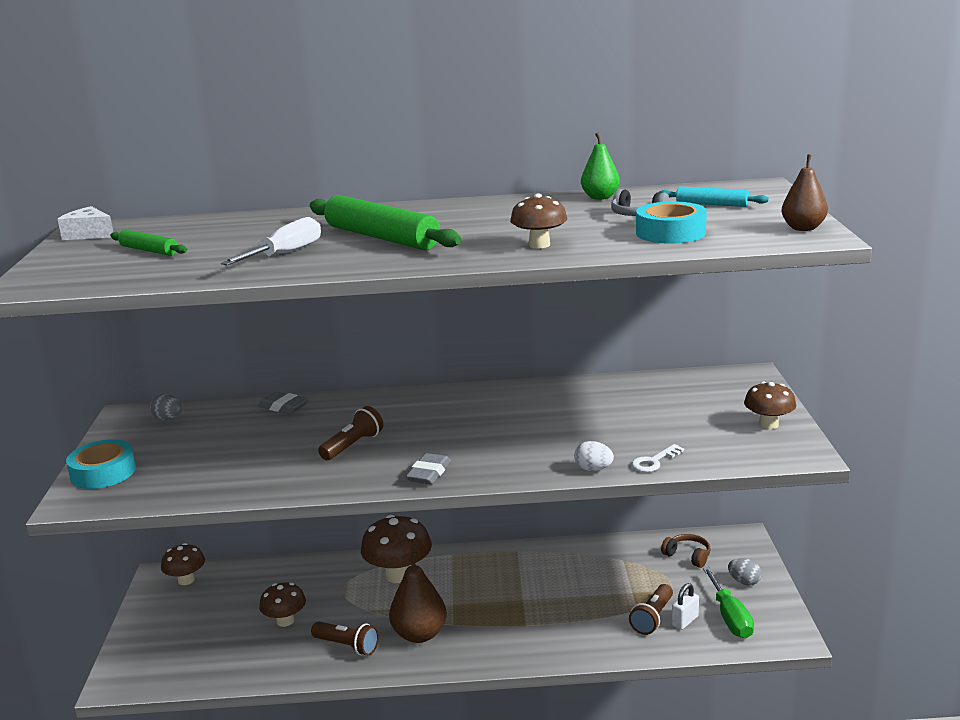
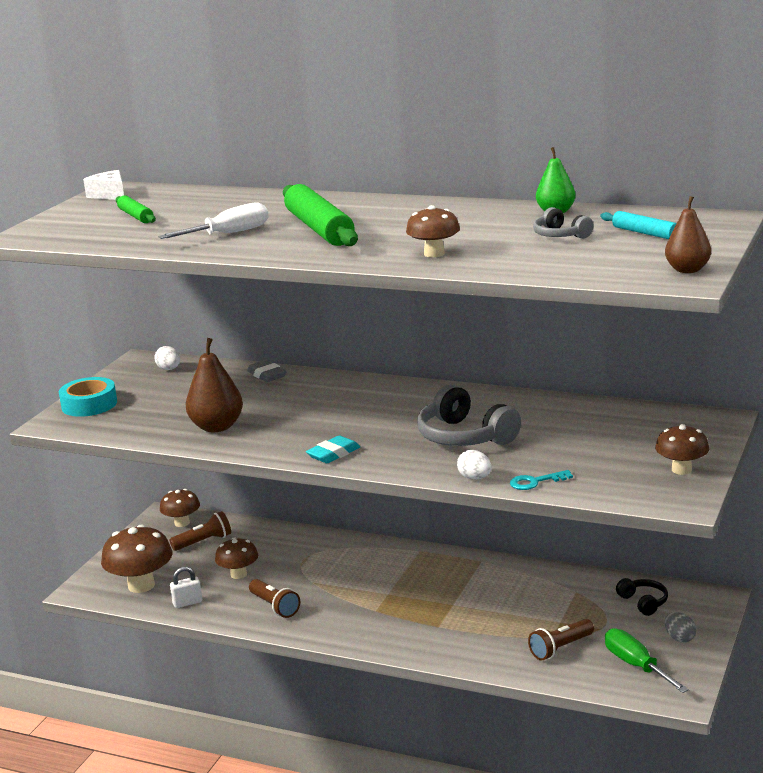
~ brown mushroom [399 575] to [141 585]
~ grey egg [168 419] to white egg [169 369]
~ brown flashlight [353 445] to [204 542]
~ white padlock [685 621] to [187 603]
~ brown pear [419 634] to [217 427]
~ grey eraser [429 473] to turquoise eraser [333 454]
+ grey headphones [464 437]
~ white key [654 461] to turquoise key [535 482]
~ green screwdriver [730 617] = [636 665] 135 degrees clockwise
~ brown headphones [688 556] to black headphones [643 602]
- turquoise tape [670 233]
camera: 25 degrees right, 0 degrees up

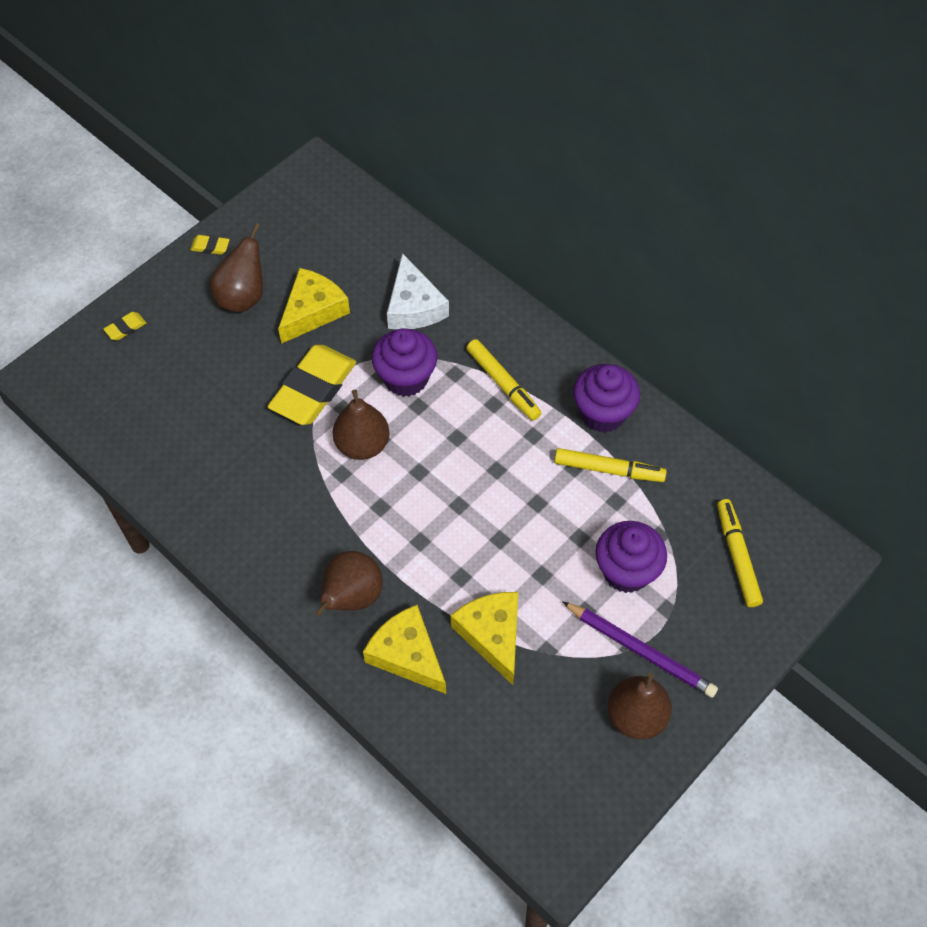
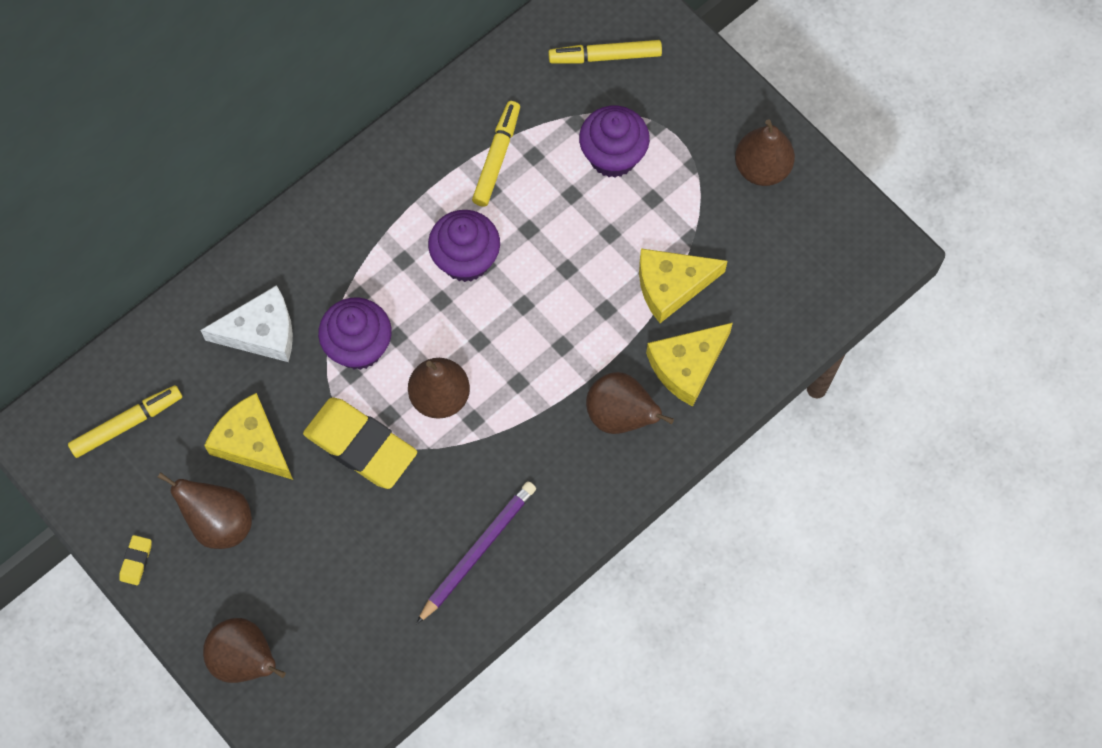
~ yellow marker [503 384] to [127 424]
~ yellow eraser [125 328] to brown pear [245 660]
~ purple pencil [640 651] to [478 551]
~ purple cupcake [603 413] to [466 260]
camera: 85 degrees left, 10 degrees up

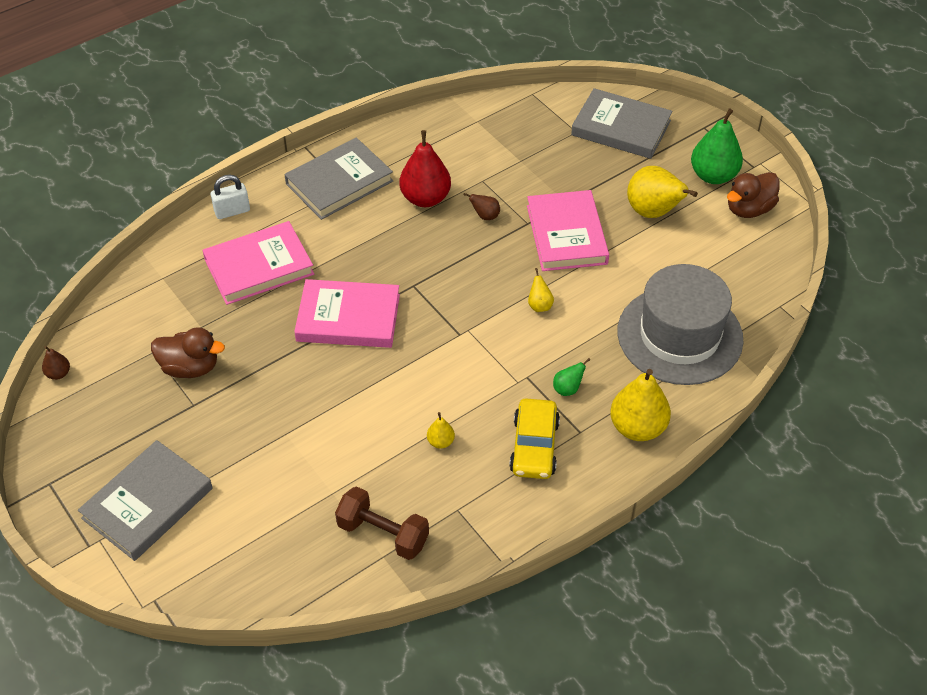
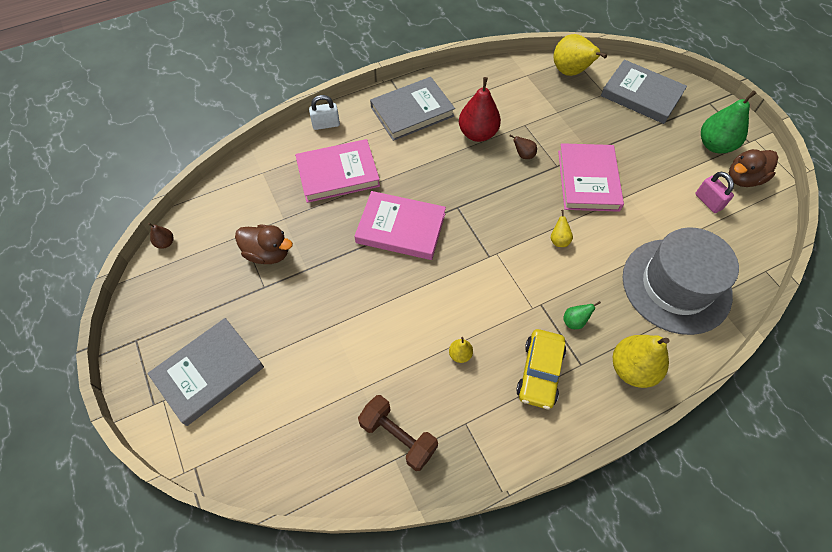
~ yellow pear [653 212] to [570 72]
+ pink padlock [708 202]
camera: 10 degrees right, 10 degrees up

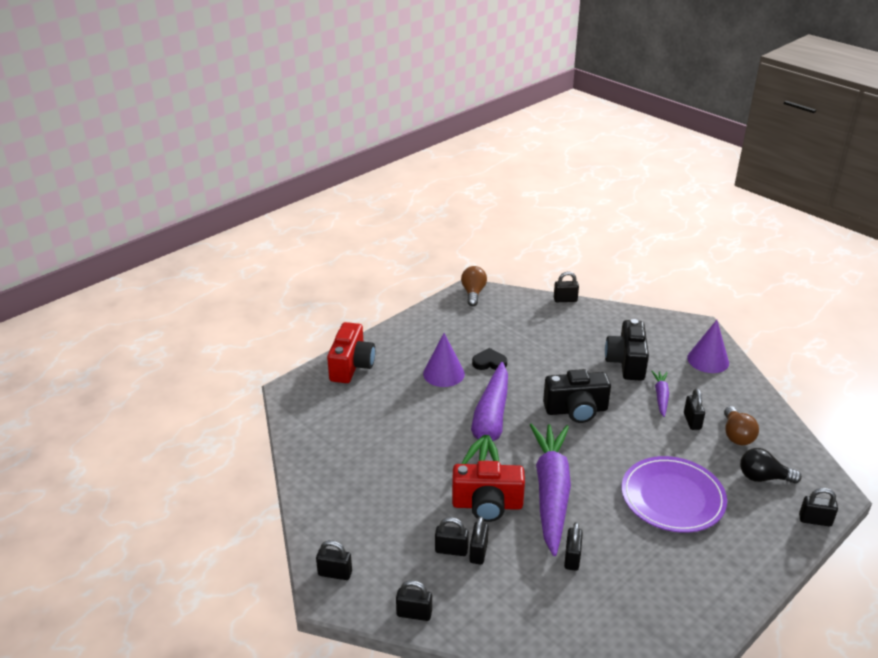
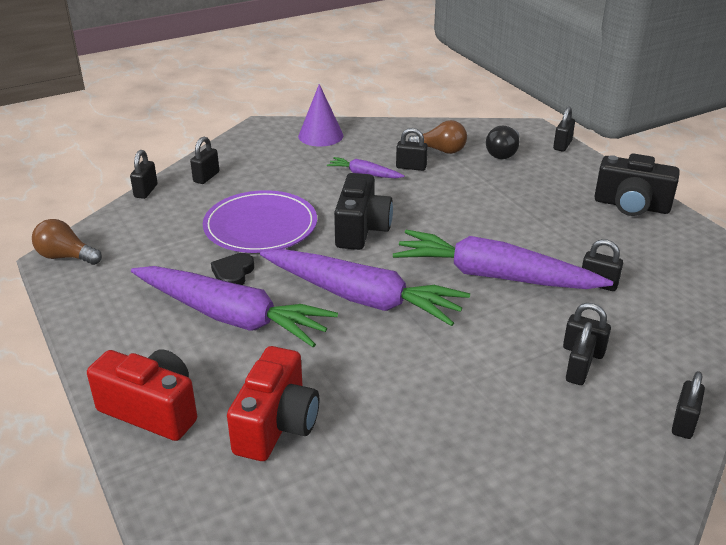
~ purple cone [443 373] to purple carrot [232 317]
~ black padlock [335 573] to [206 177]
~ purple plate [672 497] to [260 226]
~ red camera [487 505] to [277 425]
~ black camera [626 362] to [631 205]
camera: 75 degrees left, 0 degrees up

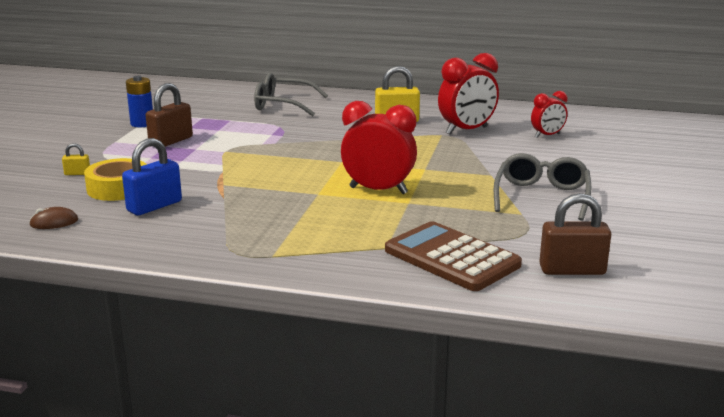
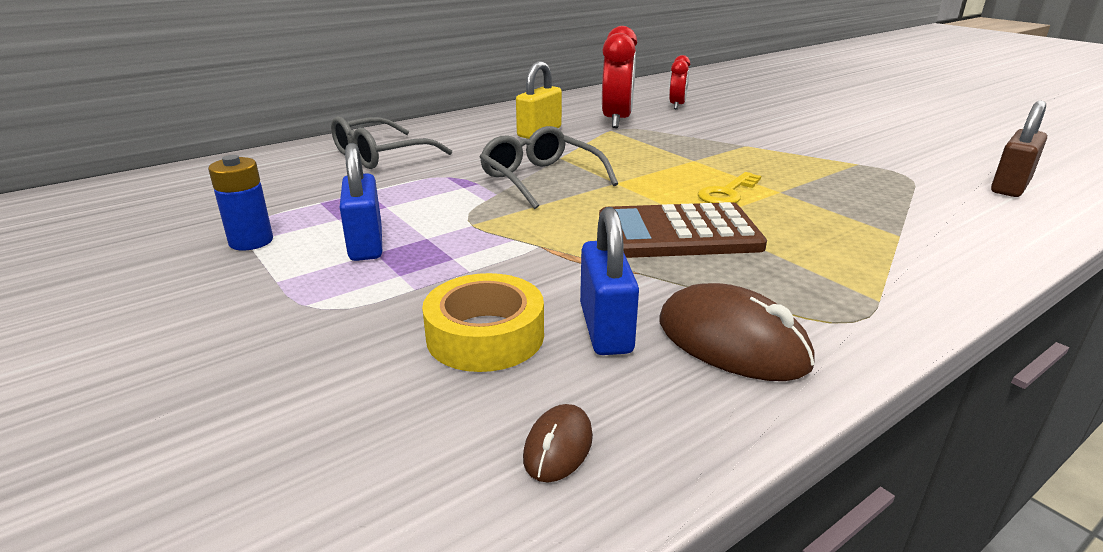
~ brown padlock [171 141] to blue padlock [366 244]
~ grey glasses [541 196] to [540 179]
~ brown calculator [452 258] to [678 233]
+ brown mouse [732 342]
~ red clock [378 190] to yellow key [727 193]
- yellow padlock [77 173]
camera: 50 degrees left, 5 degrees up

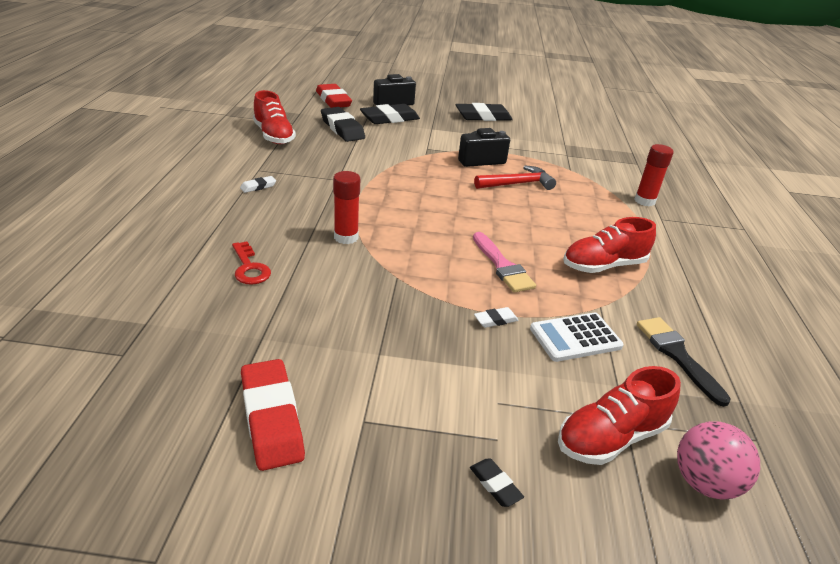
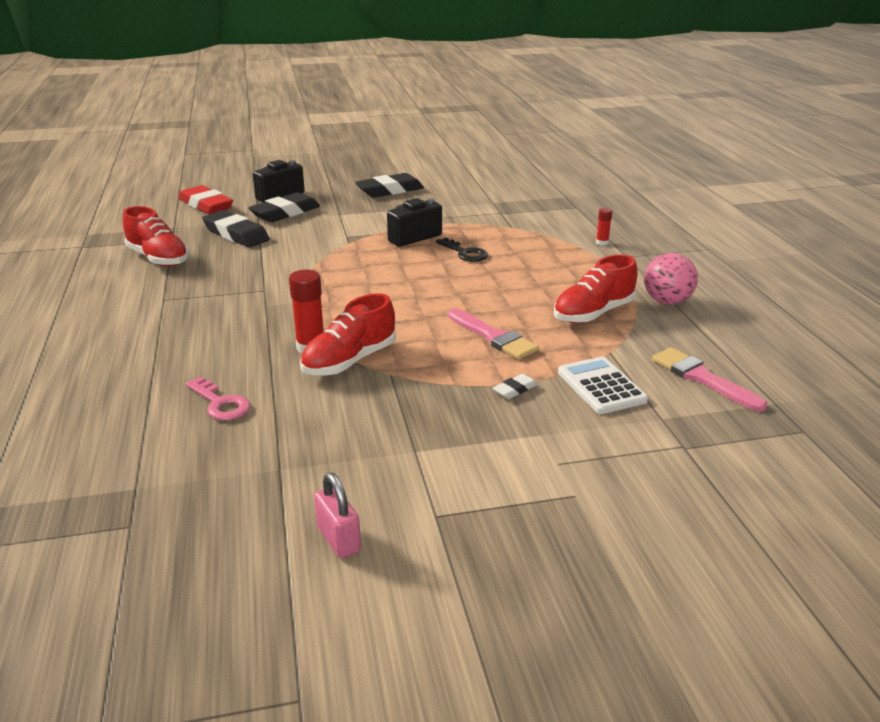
~ red key [249 268] to pink key [220 403]
~ red shoe [611 437] to [350 361]
~ red eraser [272 418] to pink padlock [339 539]
~ red hammer [517 184] to black key [465 253]
~ white calculator [575 338] = [601 386] 105 degrees clockwise
~ red glue stick [644 201] = [602 242] x0.56
~ pink ball [704 482] to [667 302]
~ black brush [677 355] to pink brush [702 378]
- white eraser [258 187]
- black eraser [495 485]
camera: 15 degrees left, 5 degrees down

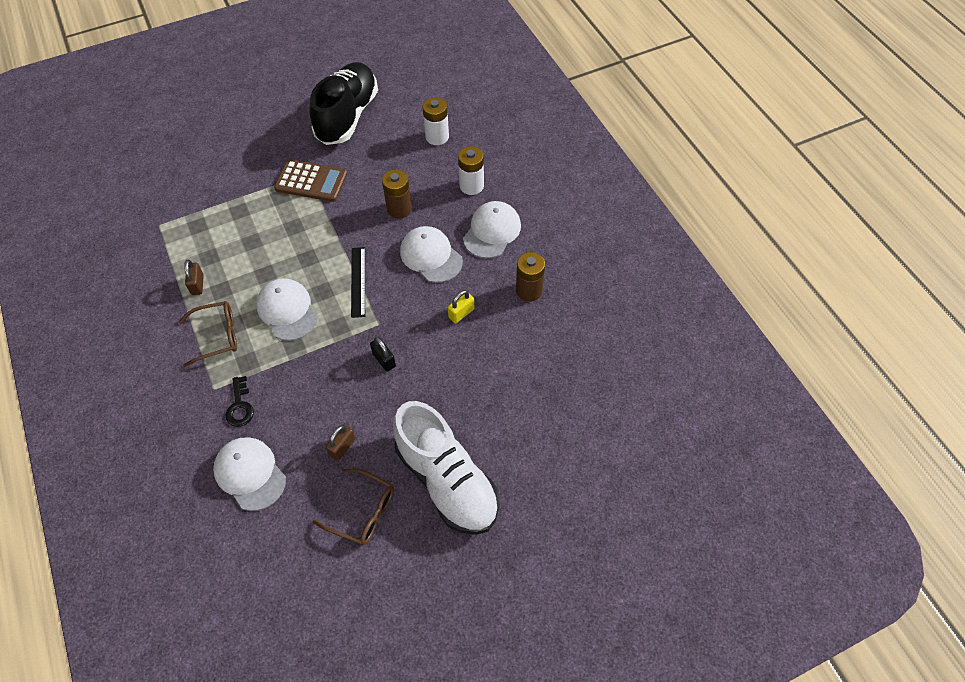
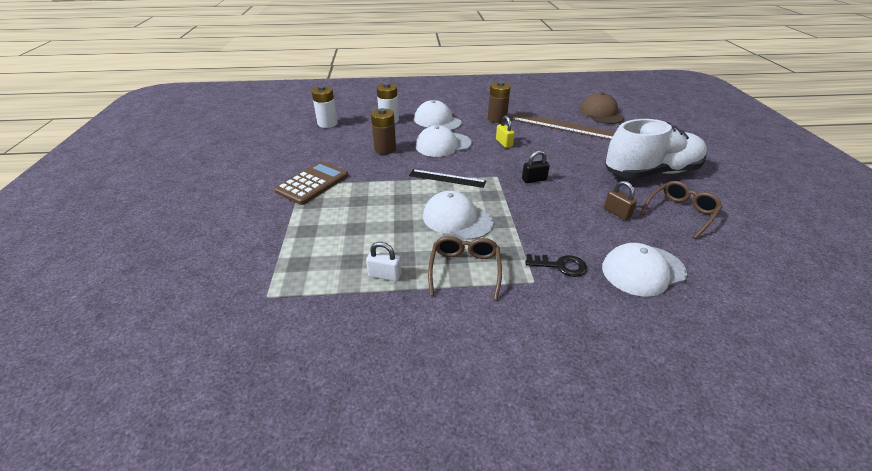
~ brown padlock [197 284] to white padlock [384 275]
~ white cap [287 310] = [457 219] 45 degrees clockwise
+ brown ruler [563 126]
+ brown cap [601 113]
- black shoe [347 116]
camera: 70 degrees left, 20 degrees down

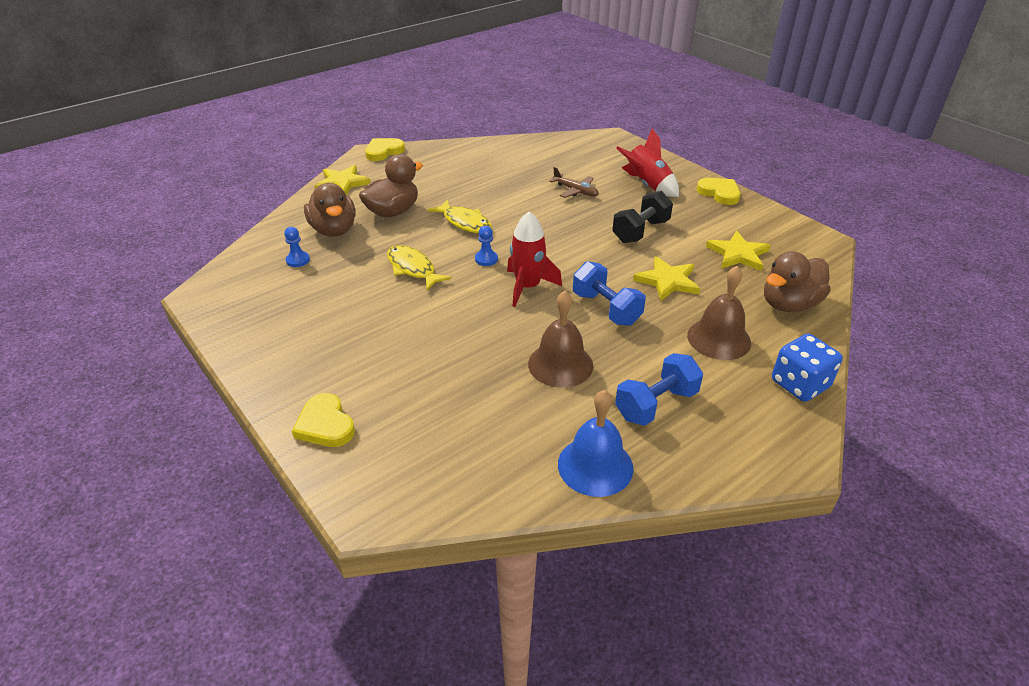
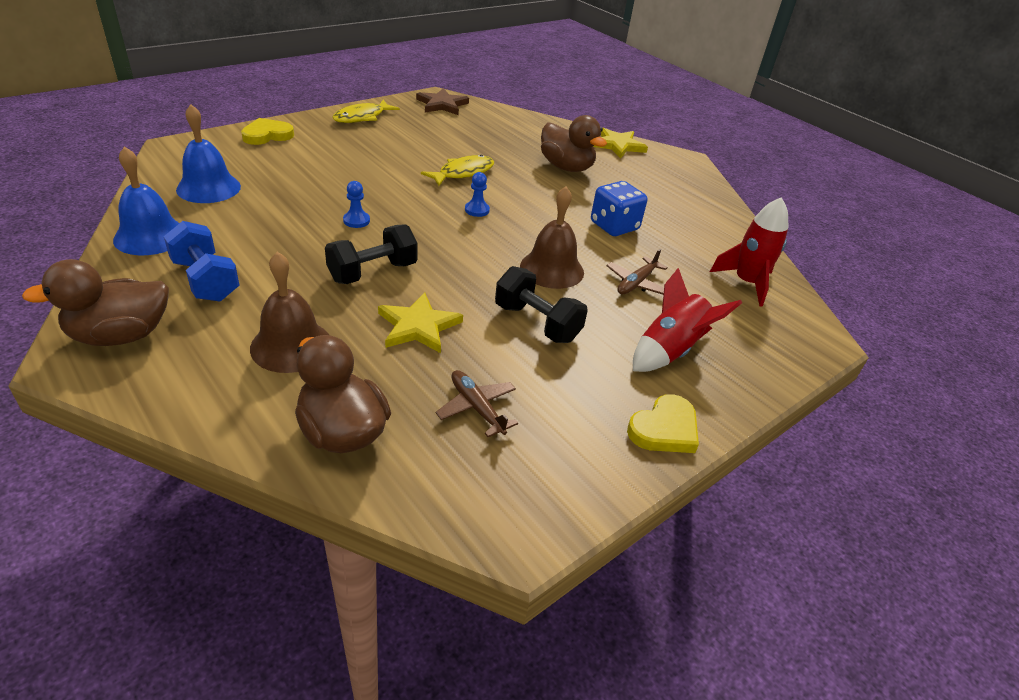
~ brown duck [334 230] to [121 335]
+ blue bell [208 188]
~ blue dumbbell [606 309] to black dumbbell [373 272]
~ yellow fish [465 222] to [362 117]
~ blue pawn [298 260] to [356 221]
+ brown star [442 104]
~ yellow star [738 254] to brown plane [477 408]
~ brown bell [560 364] to [552 269]
~ blue dice [800 384] to [614 226]
~ red rocket [527 287] to [746 283]
- yellow heart [383 151]
camera: 85 degrees right, 0 degrees up

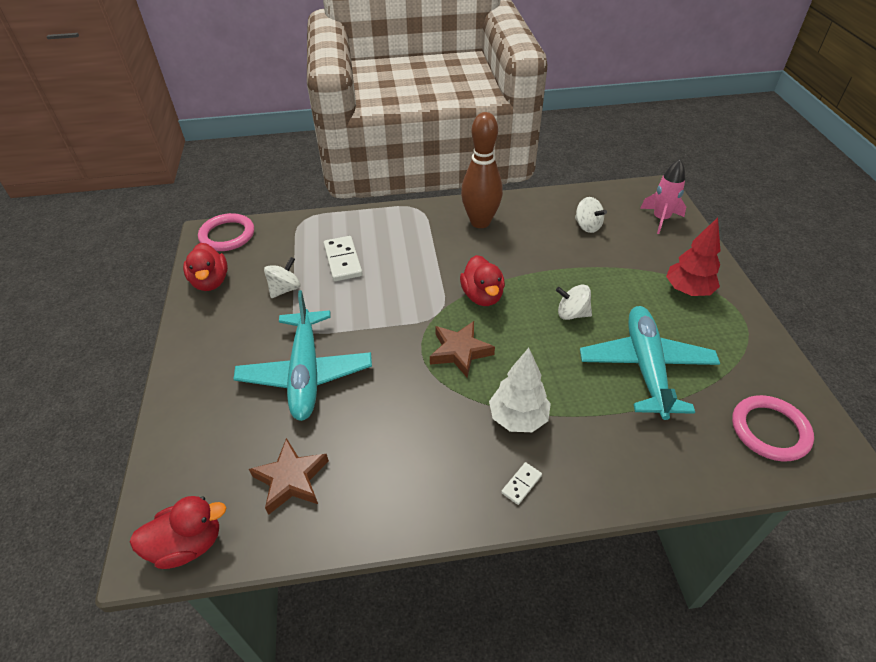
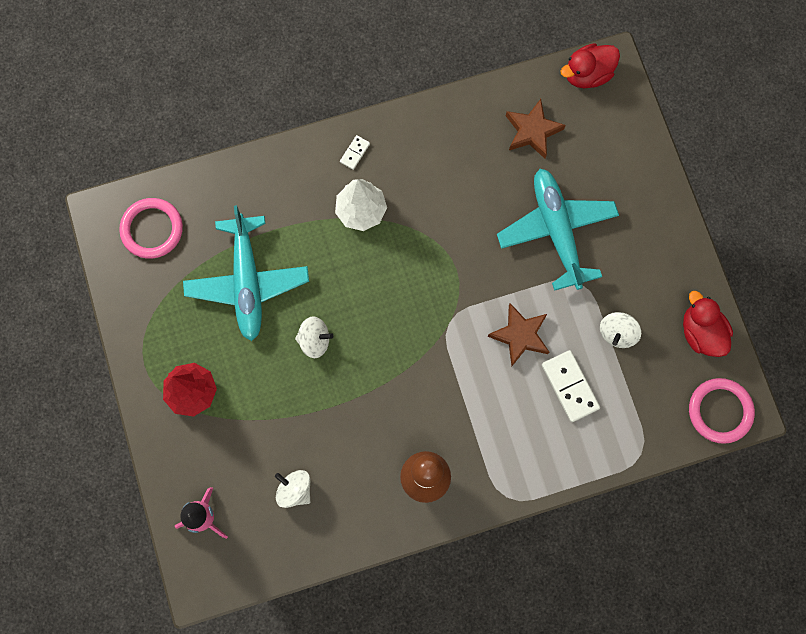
~ brown star [460 351] to [520 335]
- red duck [482 296]
camera: 170 degrees right, 30 degrees up

